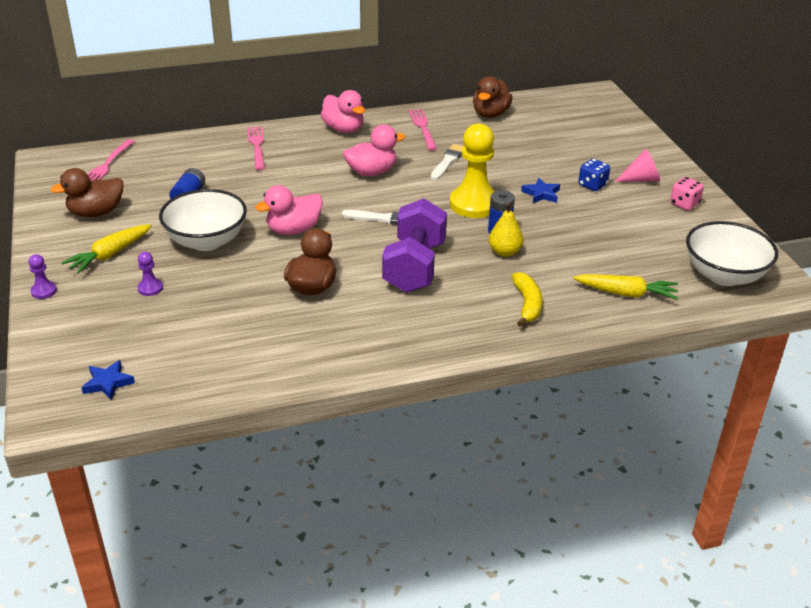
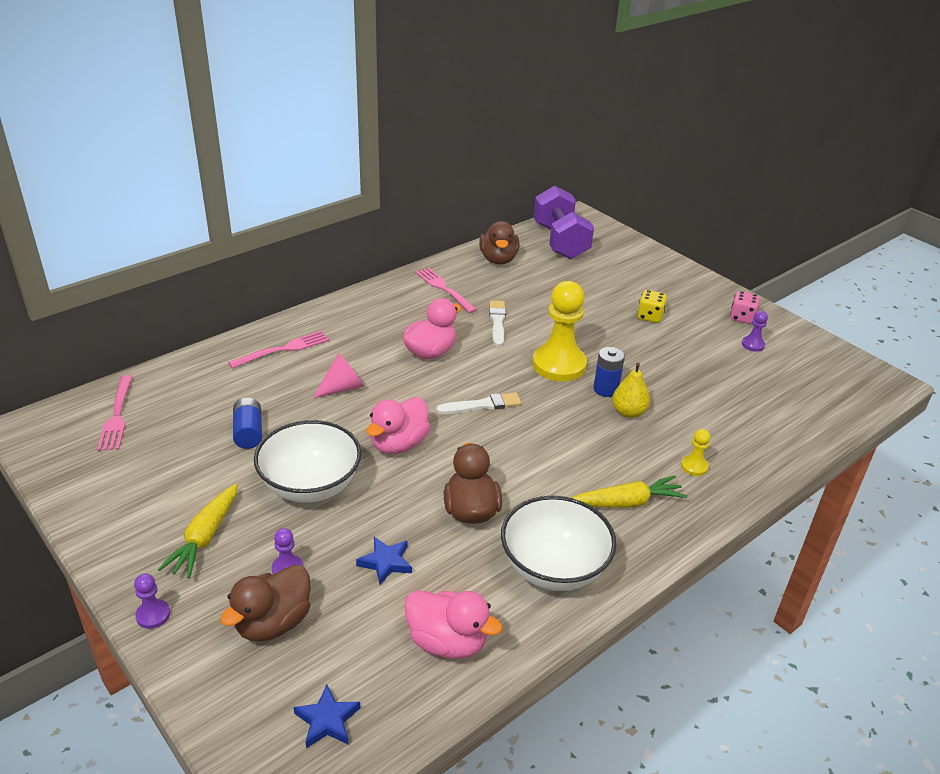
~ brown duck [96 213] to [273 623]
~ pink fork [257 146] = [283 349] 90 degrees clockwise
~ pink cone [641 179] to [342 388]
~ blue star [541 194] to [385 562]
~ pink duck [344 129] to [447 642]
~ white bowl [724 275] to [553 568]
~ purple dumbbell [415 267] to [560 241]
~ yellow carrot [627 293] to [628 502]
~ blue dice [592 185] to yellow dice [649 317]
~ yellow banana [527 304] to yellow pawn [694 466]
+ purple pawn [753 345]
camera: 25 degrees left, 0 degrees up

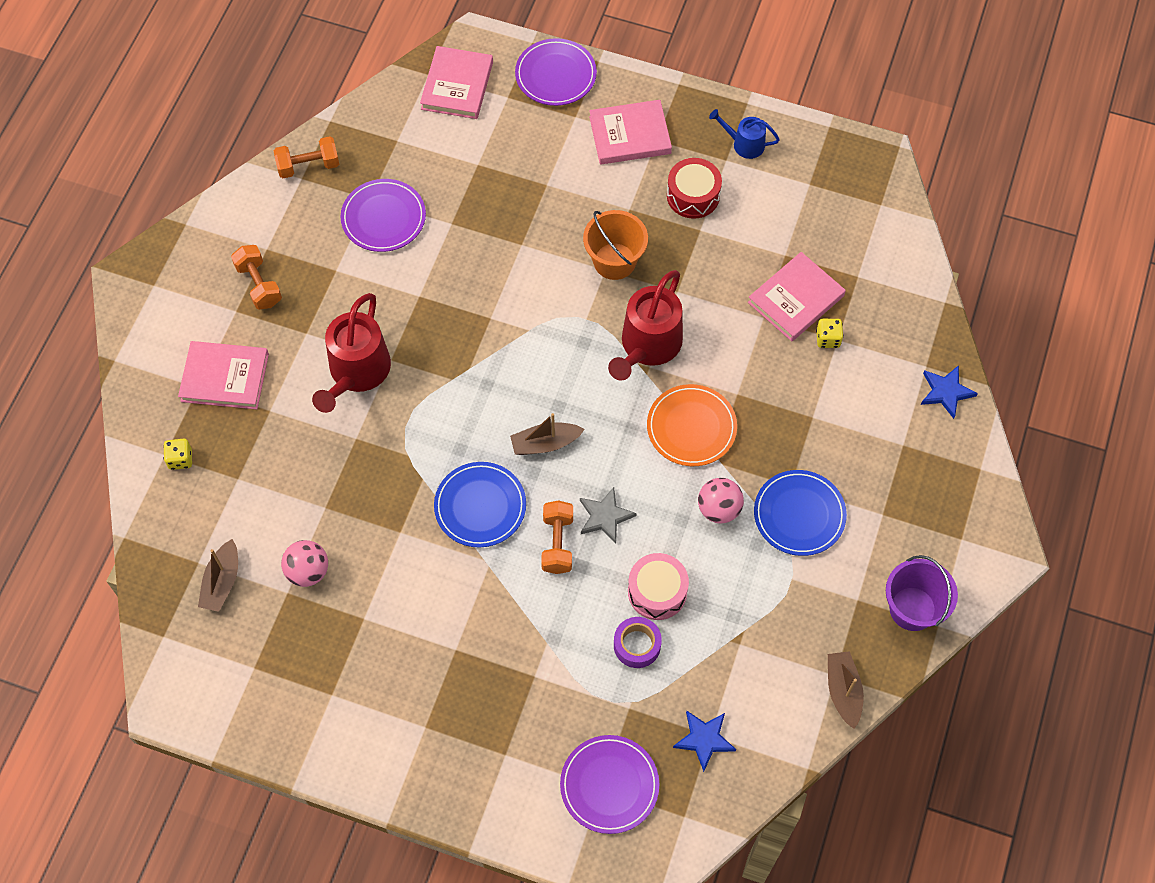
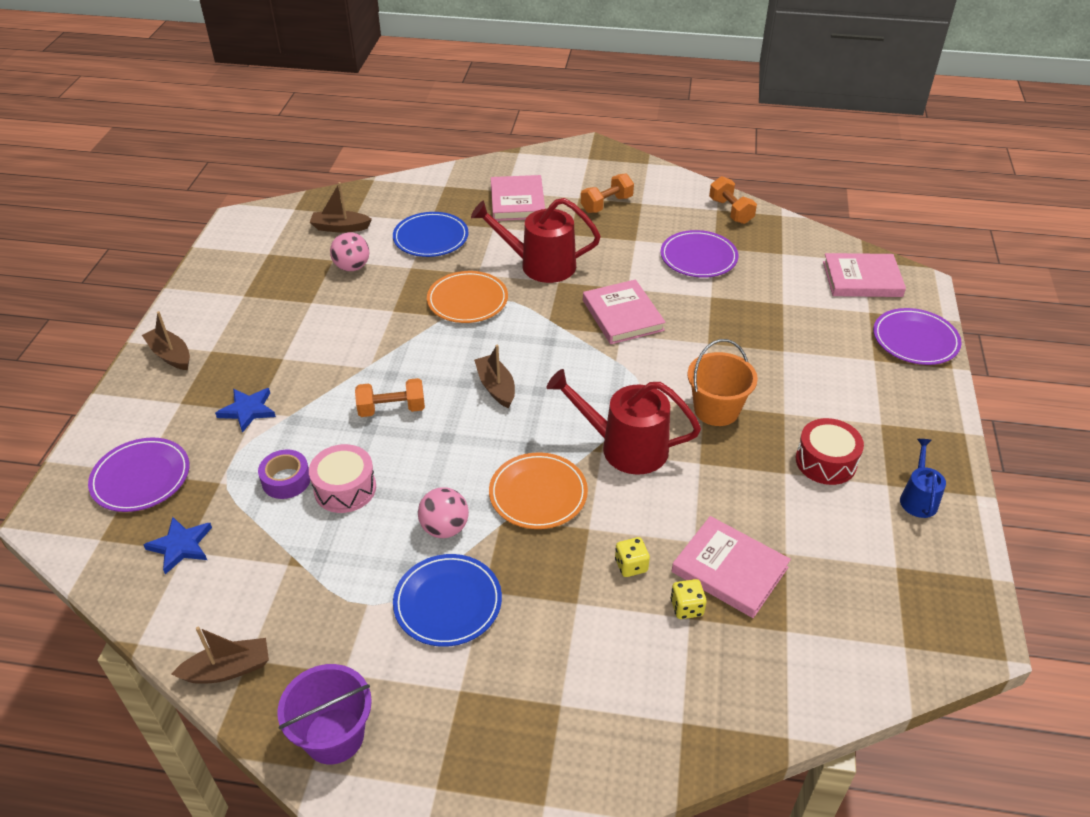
+ brown boat [170 355]
~ blue star [946 392] to [248 410]
~ blue plate [480 506] to [431 238]
+ orange plate [467 300]
~ pink book [630 135] to [622 315]
~ yellow dice [180 459] to [631 565]
- grey star [605 516]
camera: 80 degrees right, 20 degrees down

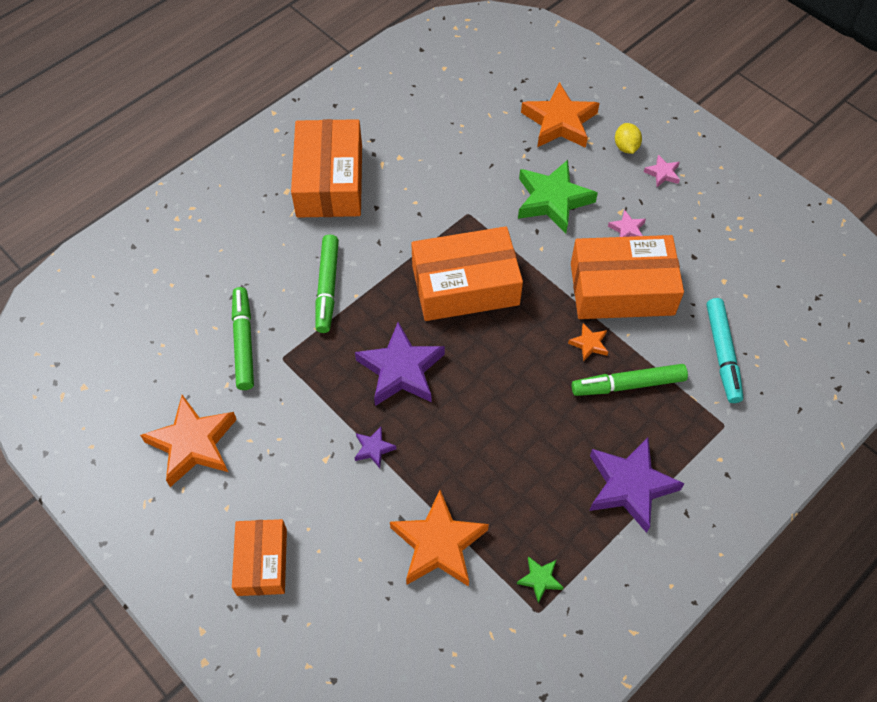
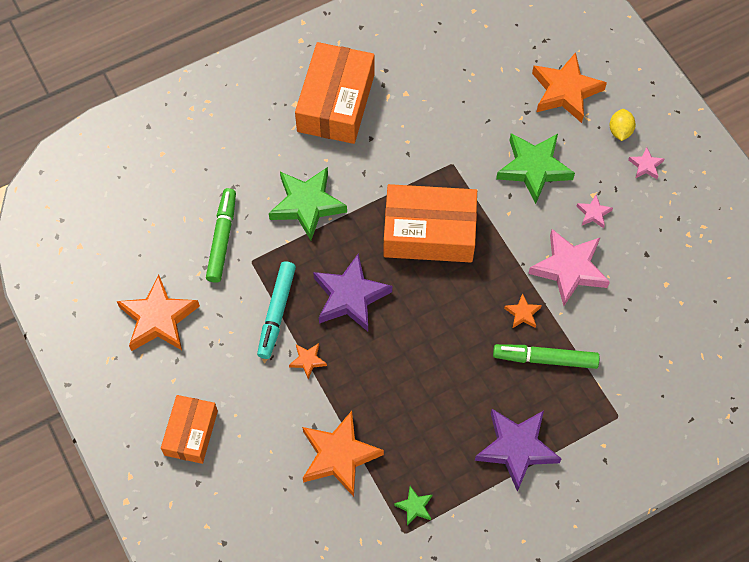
~ turquoise marker [722 353] to [277 312]
~ green marker [327 287] to green star [307 205]
~ purple star [374 448] to orange star [308 360]
~ orange box [622 289] to pink star [569 269]
camera: 15 degrees right, 5 degrees up

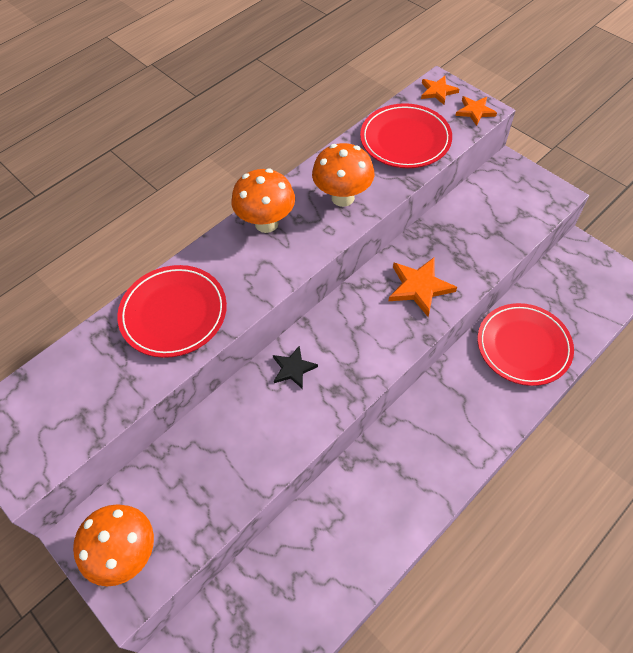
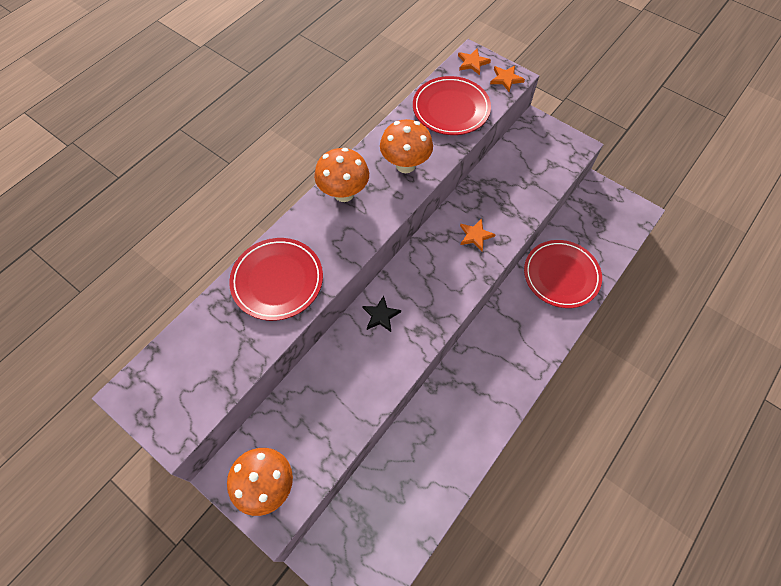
~ orange star [419 287] = [475 235] x0.64
camera: 10 degrees left, 5 degrees up

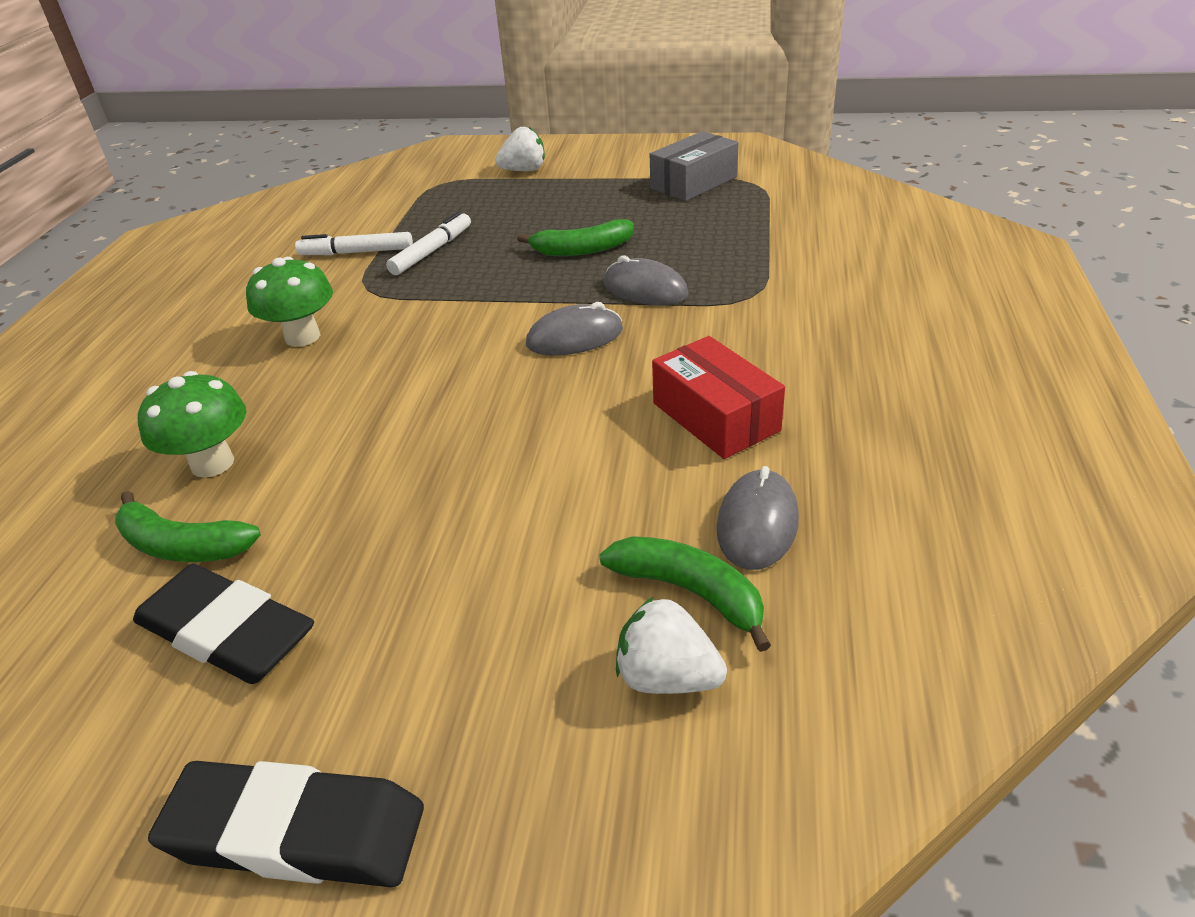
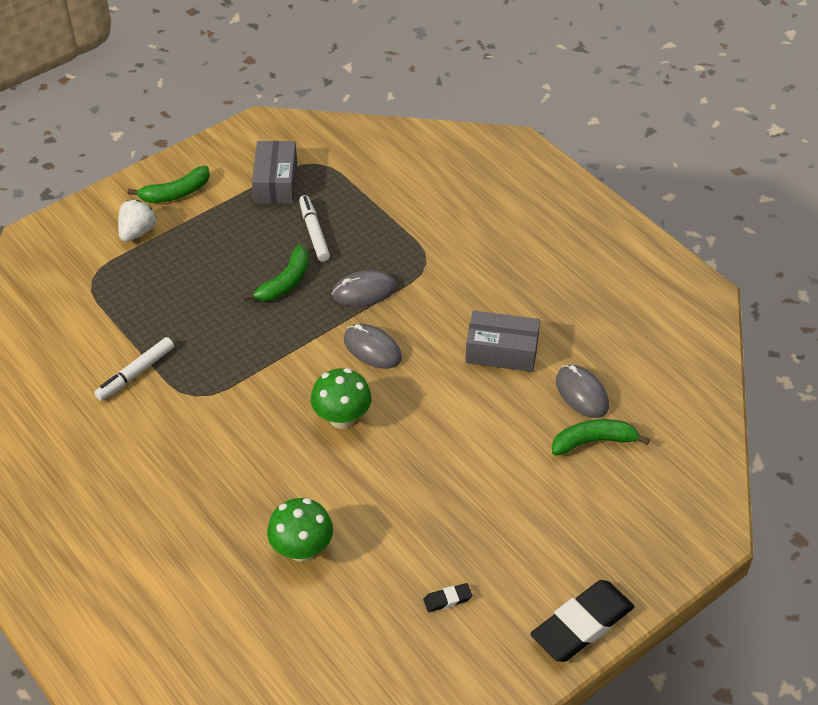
~ green banana [182 546] to [176 193]
~ white marker [432 251] to [314 232]
~ green mushroom [302 337] to [342 418]
~ grey mouse [575 337] = [372 349] 75 degrees counterclockwise
~ black eraser [226 633] = [447 599] x0.43
~ red box [715 416] to grey box [501 351]
- white strawberry [667 677]
camera: 50 degrees left, 10 degrees up

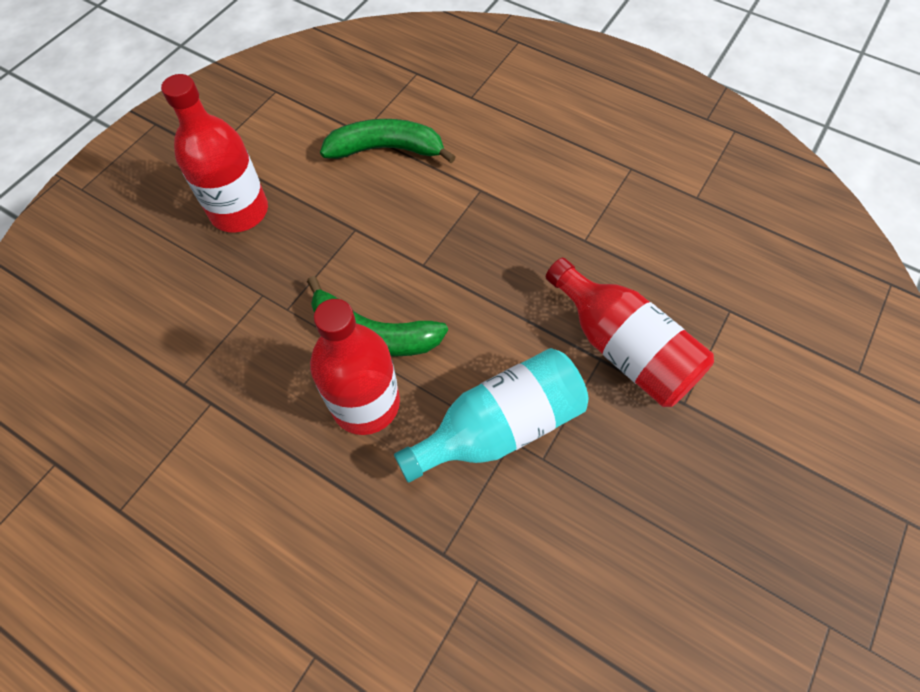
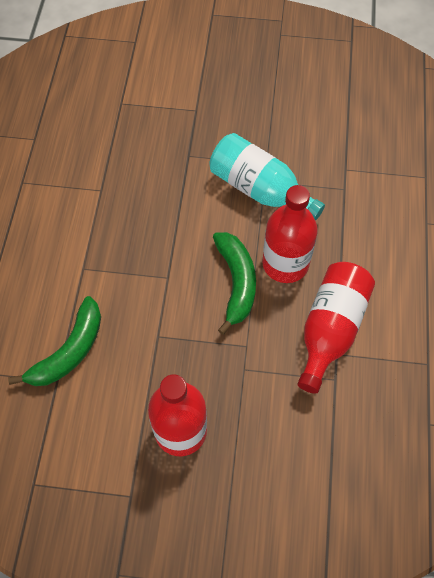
~ green banana [387 149] = [69 351] 120 degrees counterclockwise
~ red bottle [623 348] to [330 329]
camera: 115 degrees left, 0 degrees up

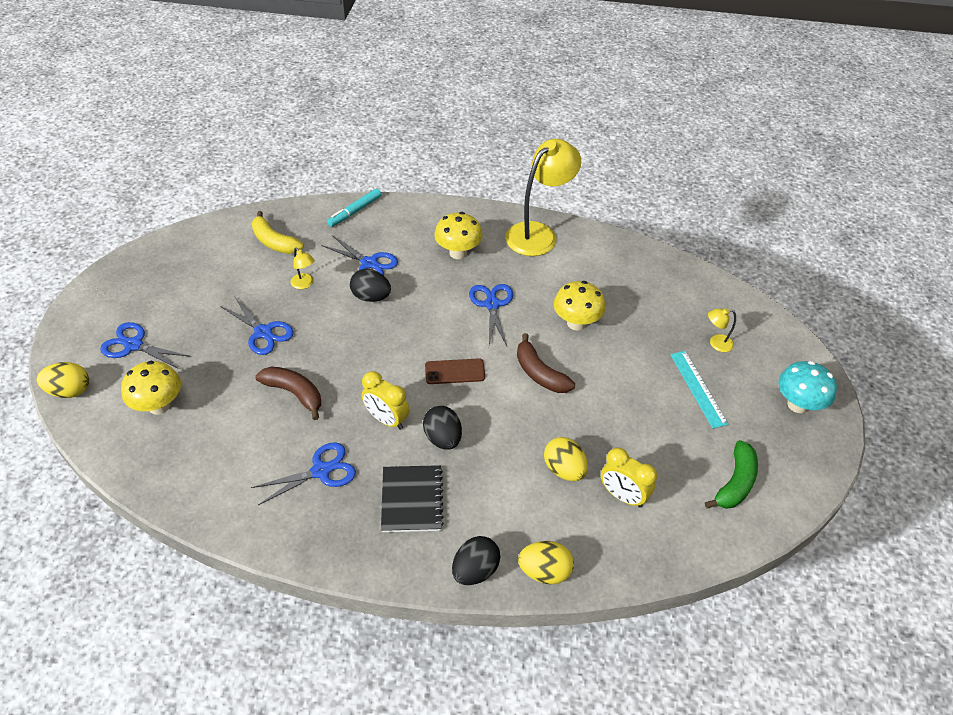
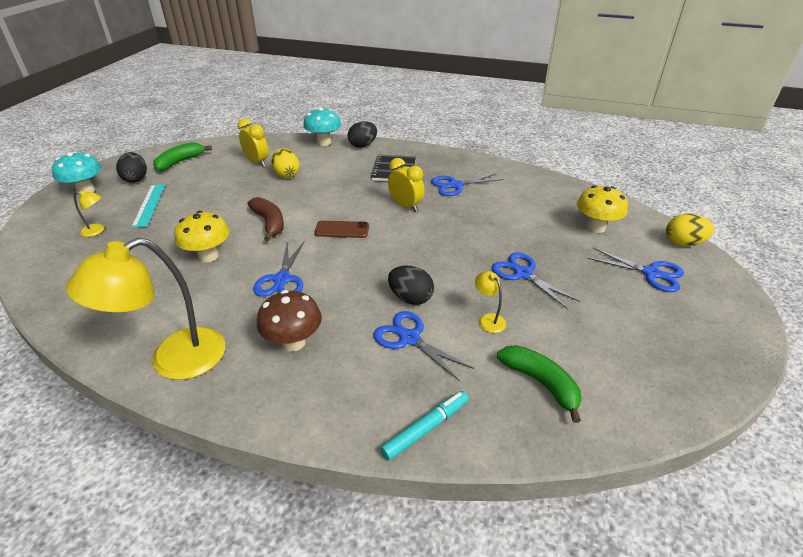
~ black egg [443 438] to [136 179]
~ yellow mushroom [458 253] to brown mushroom [293 342]
~ yellow egg [544 571] to turquoise mushroom [324 142]
~ yellow banana [274 242] to green banana [540 383]
- brown banana [294 393]
camera: 170 degrees left, 10 degrees down

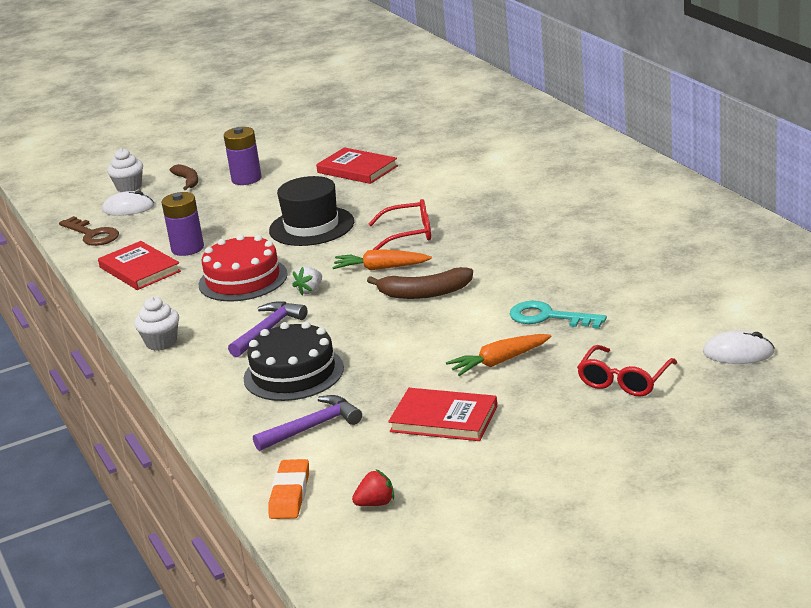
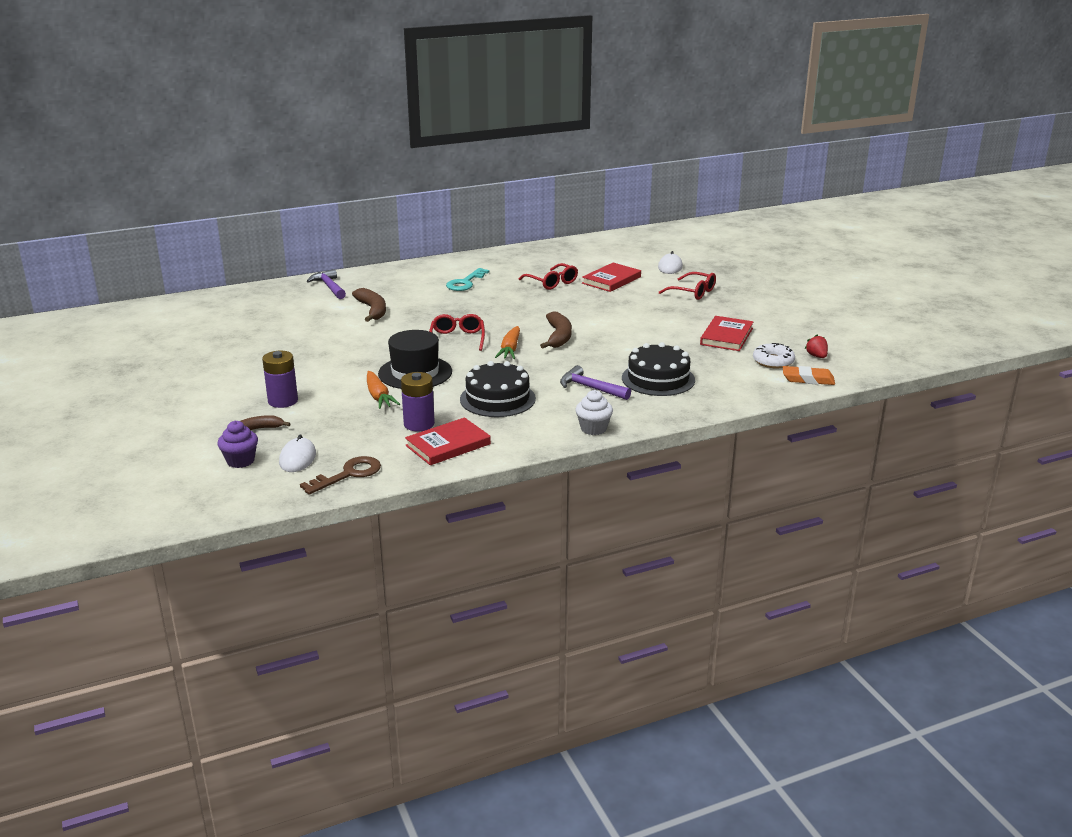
~ white cupcake [129 187] to purple cupcake [240 461]
~ purple hammer [313 427] to [329 287]
+ brown banana [372 310]
~ orange carrot [499 362] to [379 396]
~ turquoise key [548 317] to [465 283]
~ red cake [243 279] to black cake [497 399]
+ red glasses [552 282]
~ red book [357 169] to [611 280]
+ white donut [773 361]
- white strawberry [310 290]
camera: 90 degrees left, 0 degrees up

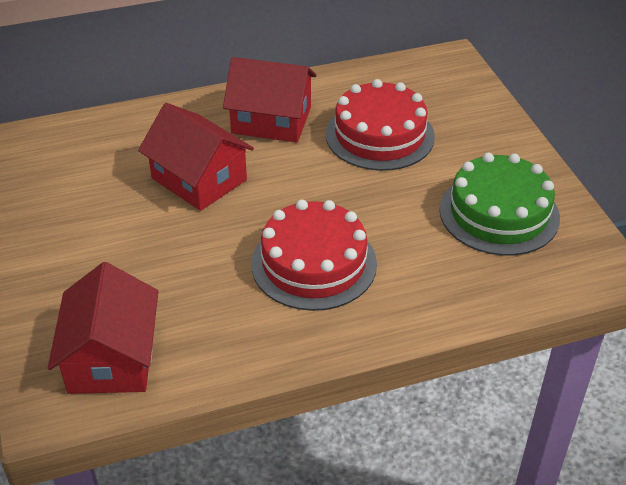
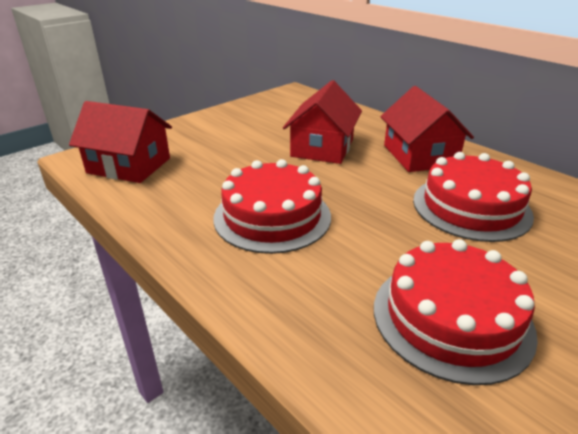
~ red house [111 358] = [129 165] 45 degrees clockwise
~ green cake [499 213] to red cake [451 318]
camera: 65 degrees right, 10 degrees down

